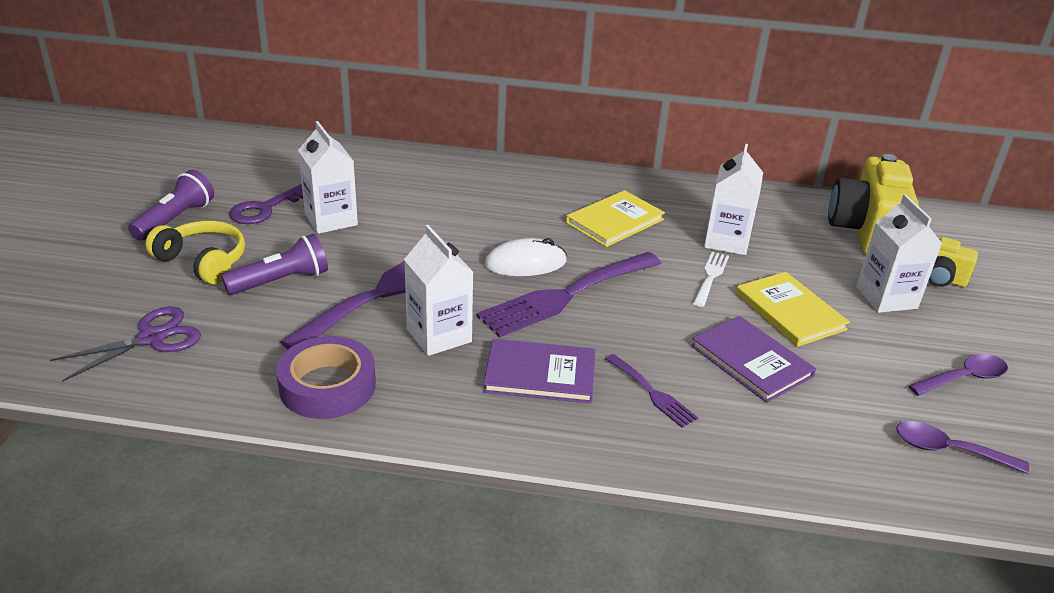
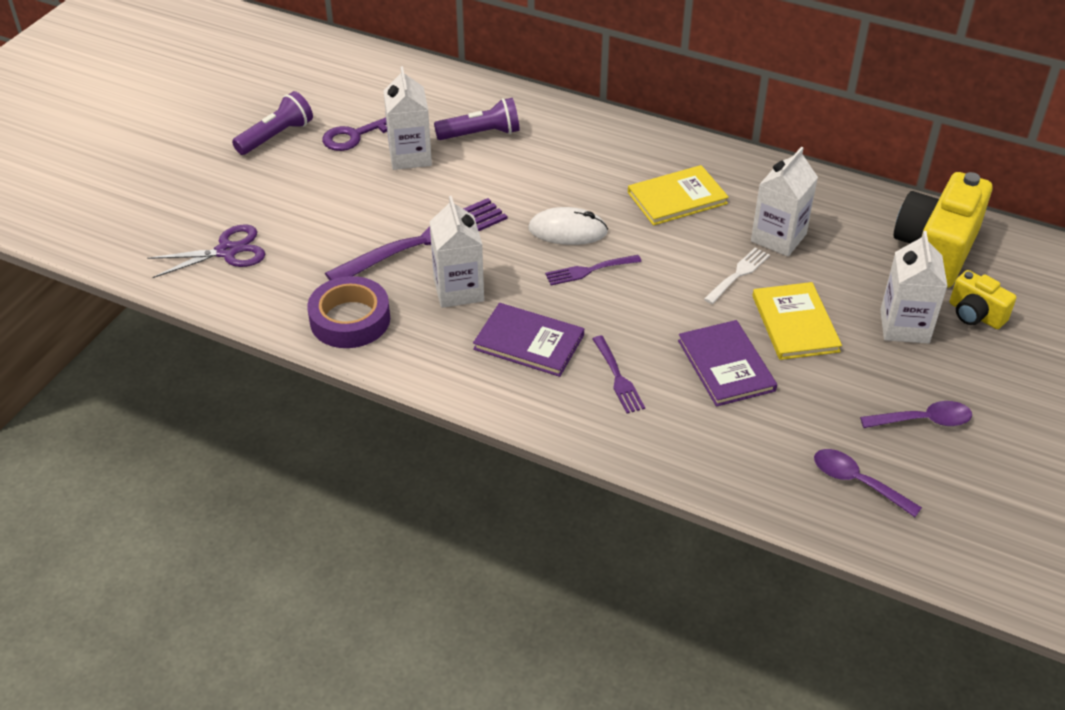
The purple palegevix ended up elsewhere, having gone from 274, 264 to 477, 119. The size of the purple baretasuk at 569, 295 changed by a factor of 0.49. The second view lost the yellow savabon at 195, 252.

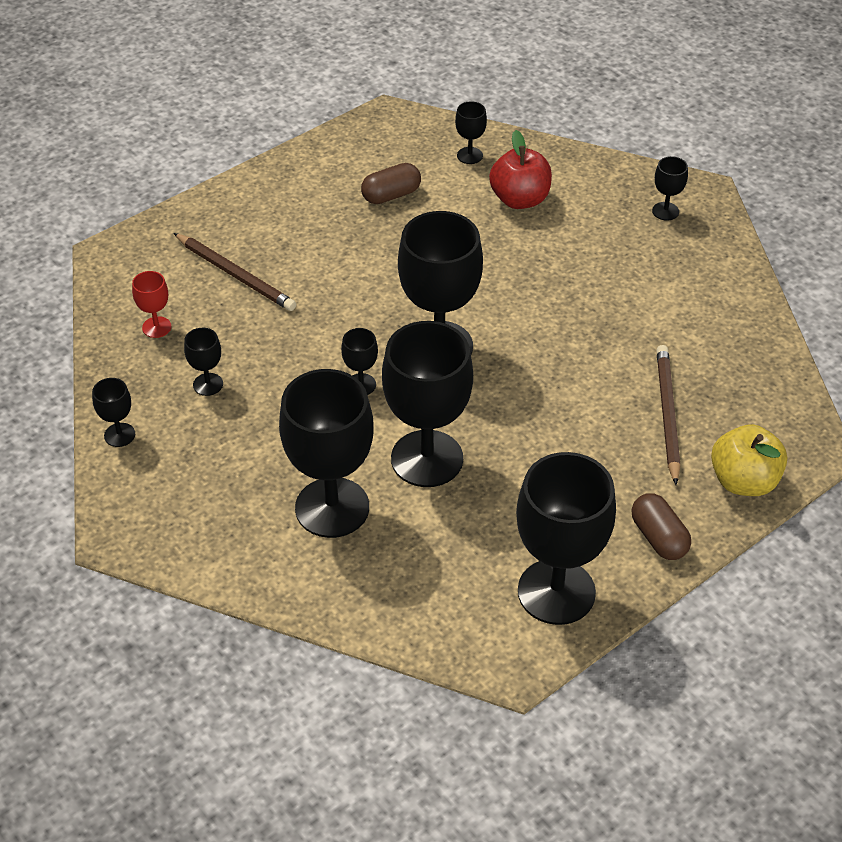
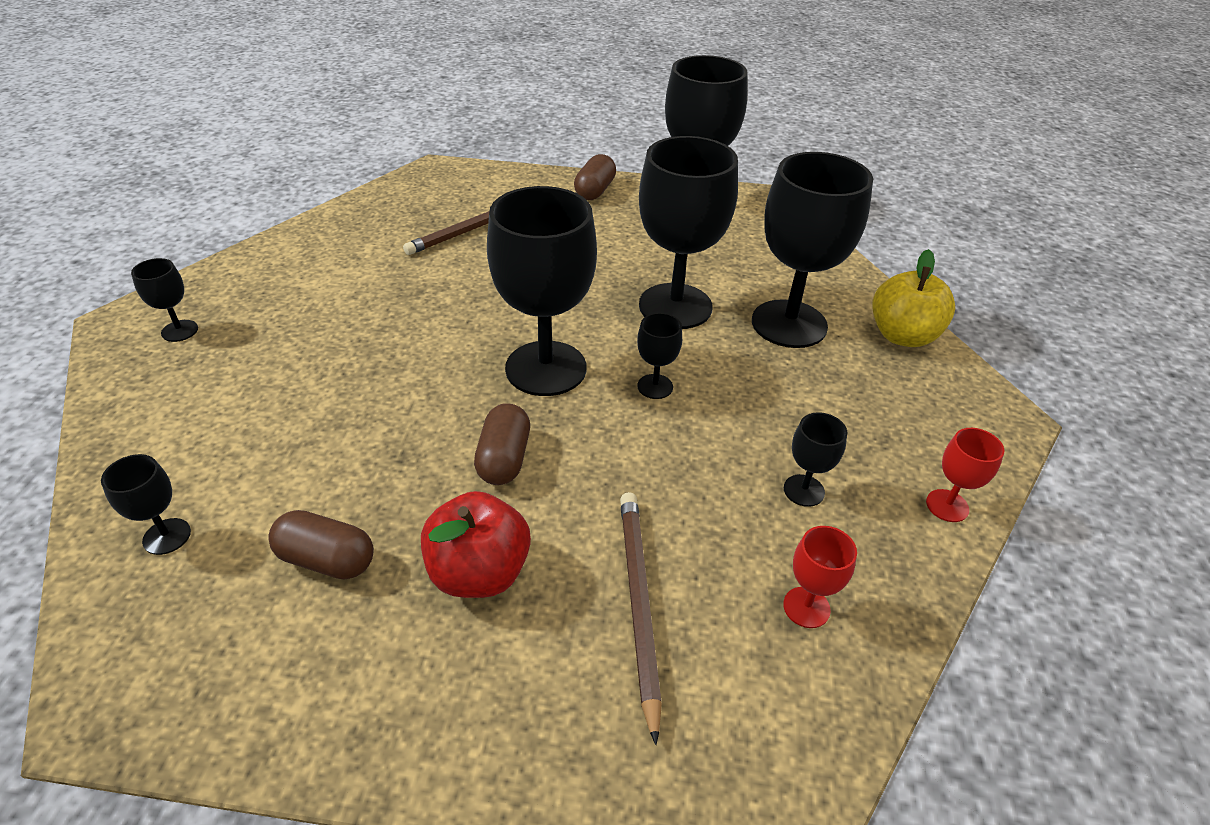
The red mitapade ended up elsewhere, having gone from 520, 169 to 476, 544. The second view gained the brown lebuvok at 502, 444. The yellow mitapade ended up elsewhere, having gone from 749, 460 to 913, 298. What was the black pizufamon at 113, 412 turned into the red pizufamon at 965, 475.

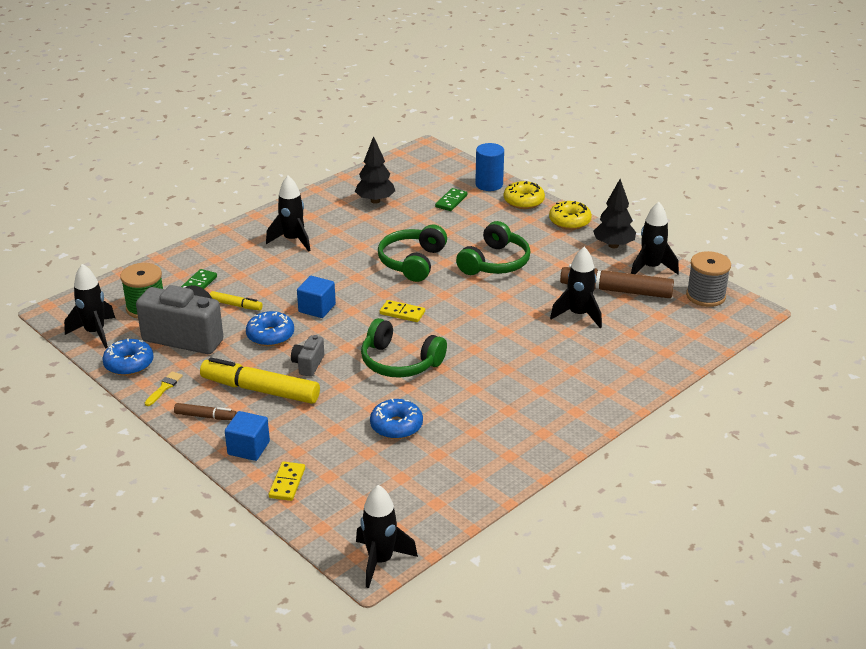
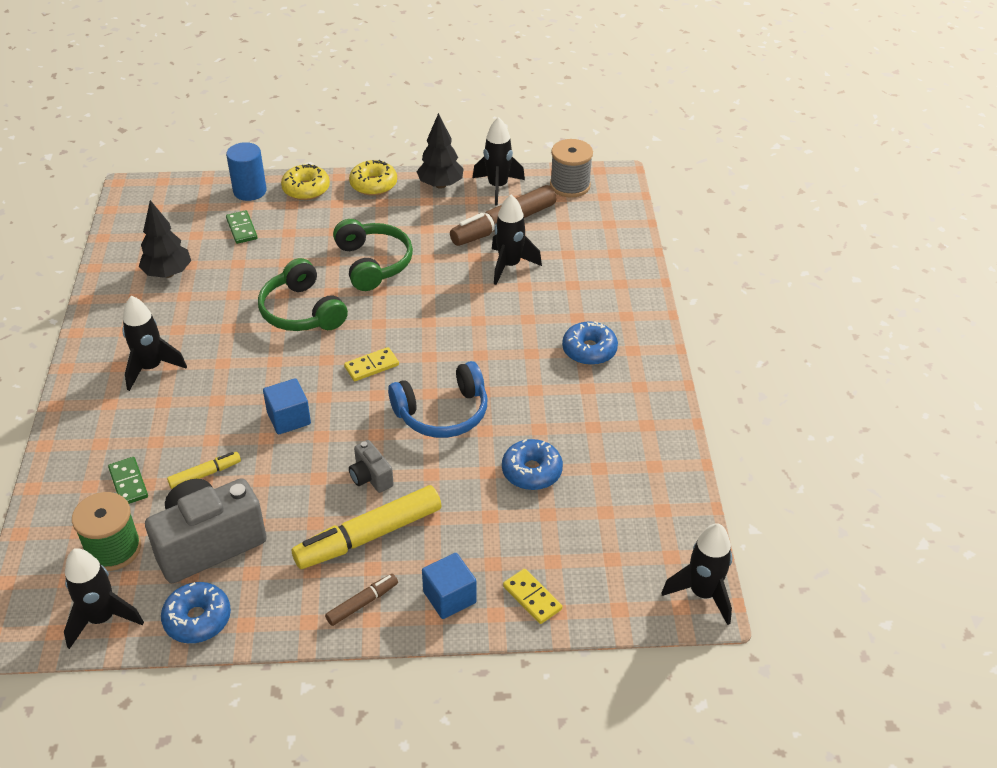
What was the green savabon at 404, 348 turned into the blue savabon at 437, 399. The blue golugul ended up elsewhere, having gone from 270, 328 to 590, 343. The second view lost the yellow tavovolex at 164, 389.

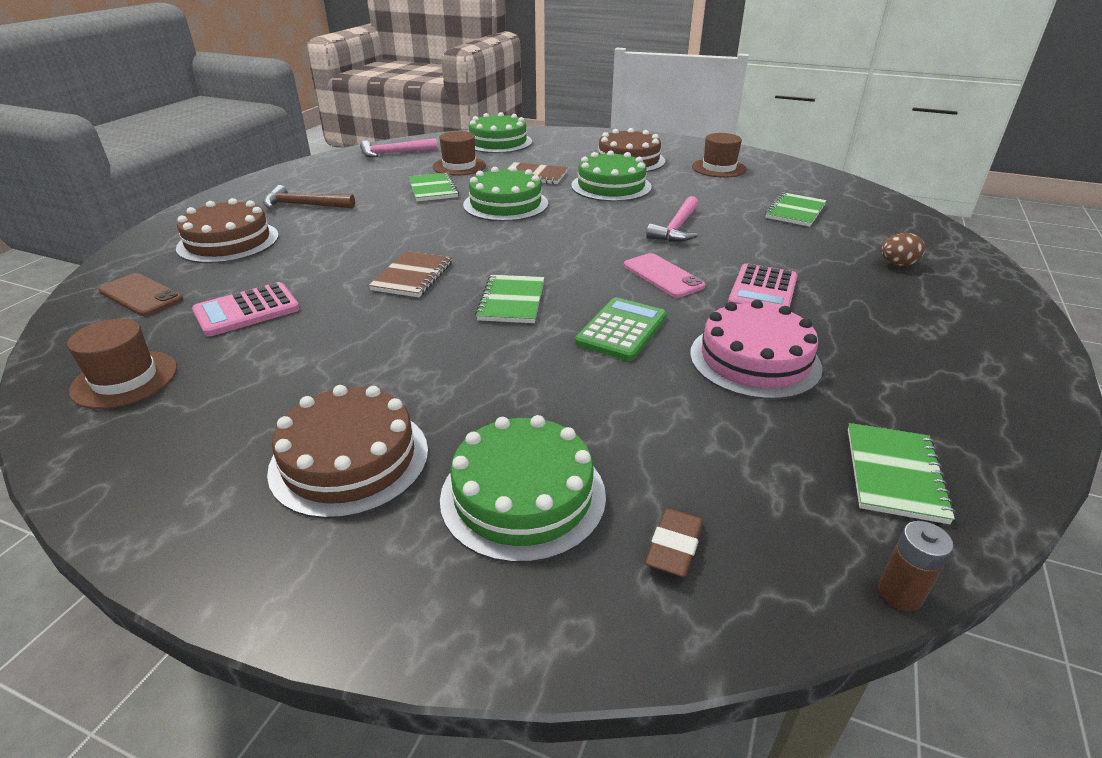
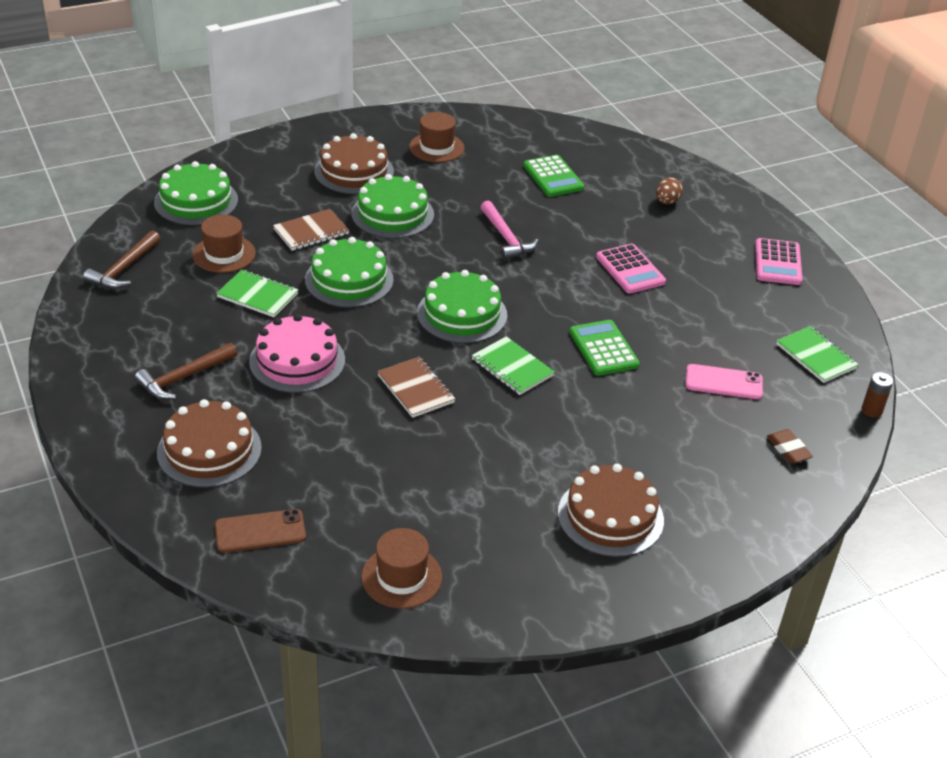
What was the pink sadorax at 398, 147 turned into the brown sadorax at 121, 259. The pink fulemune ended up elsewhere, having gone from 756, 350 to 297, 353. The green fulemune ended up elsewhere, having gone from 523, 489 to 462, 306. Where the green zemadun stood at 795, 209, the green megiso came to stand at 553, 176. The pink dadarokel ended up elsewhere, having gone from 664, 275 to 724, 381. The pink megiso ended up elsewhere, having gone from 246, 309 to 779, 261.

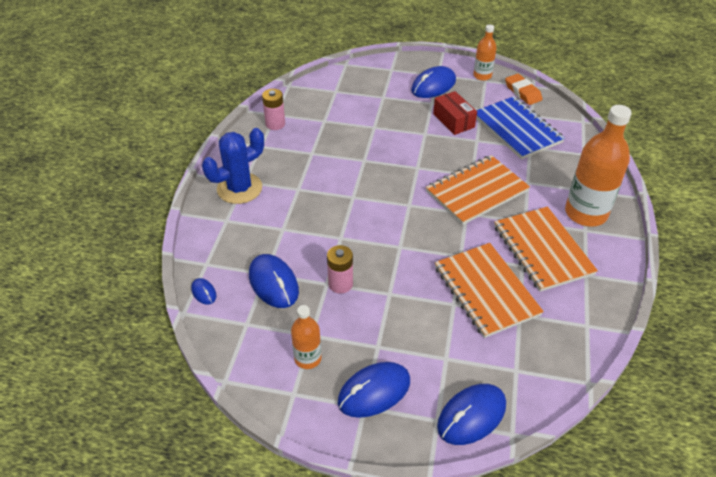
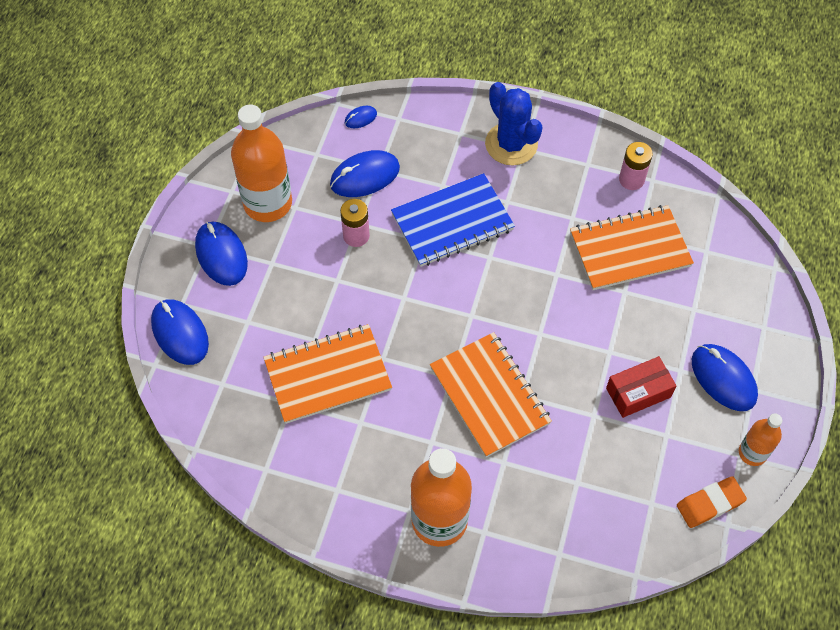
The size of the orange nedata at 306, 337 changed by a factor of 1.87. The blue zemadun ended up elsewhere, having gone from 520, 128 to 453, 220. The orange zemadun ended up elsewhere, having gone from 546, 249 to 632, 247.

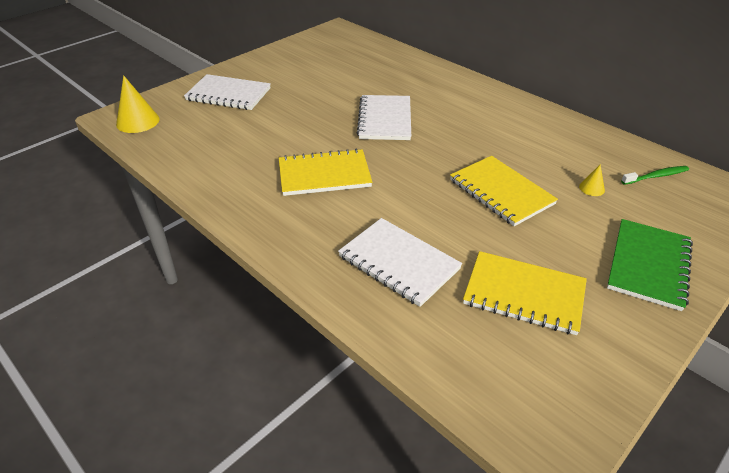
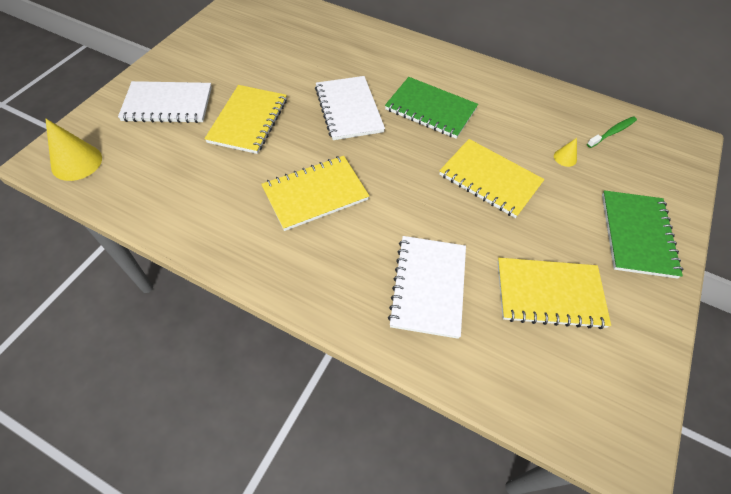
The second view gained the yellow zemadun at 245, 119. The second view gained the green zemadun at 431, 108. The white zemadun at 400, 262 ended up facing another way, 75 degrees clockwise from before.

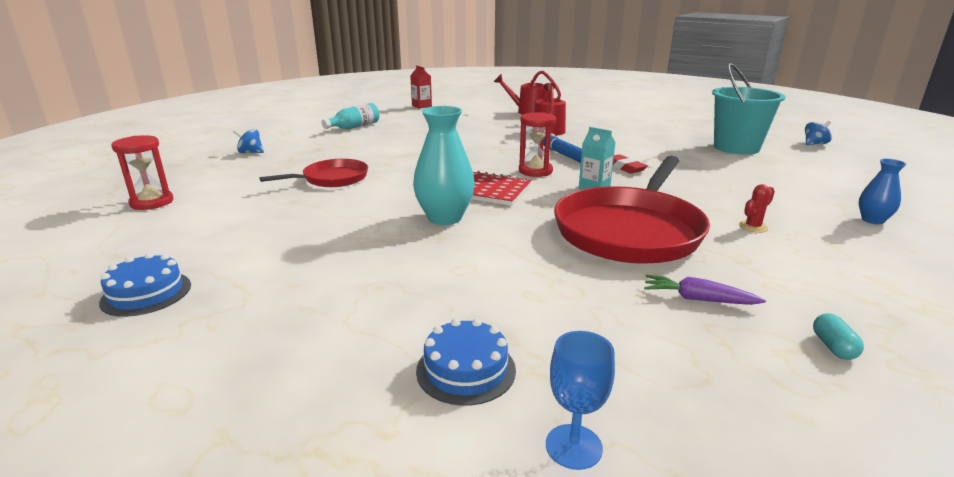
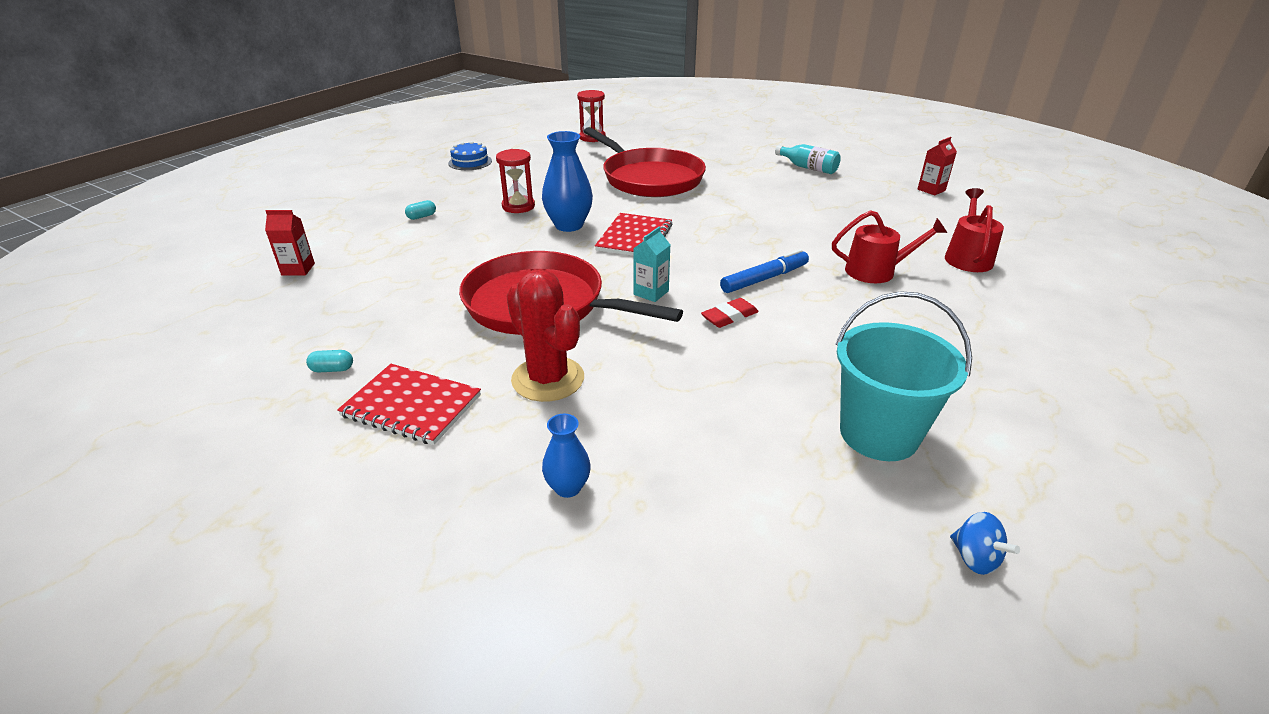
Where the blue pizufamon stood at 580, 400, the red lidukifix came to stand at 290, 243. The second view gained the red zemadun at 409, 404. The second view gained the turquoise lebuvok at 420, 210. The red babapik ended up elsewhere, having gone from 537, 144 to 515, 181. The size of the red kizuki at 757, 208 changed by a factor of 2.39. What was the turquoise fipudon at 444, 165 turned into the blue fipudon at 567, 181. The size of the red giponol at 314, 173 changed by a factor of 1.85. The second view lost the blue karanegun at 248, 141. The second view lost the blue fulemune at 466, 362. The second view lost the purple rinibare at 705, 289.

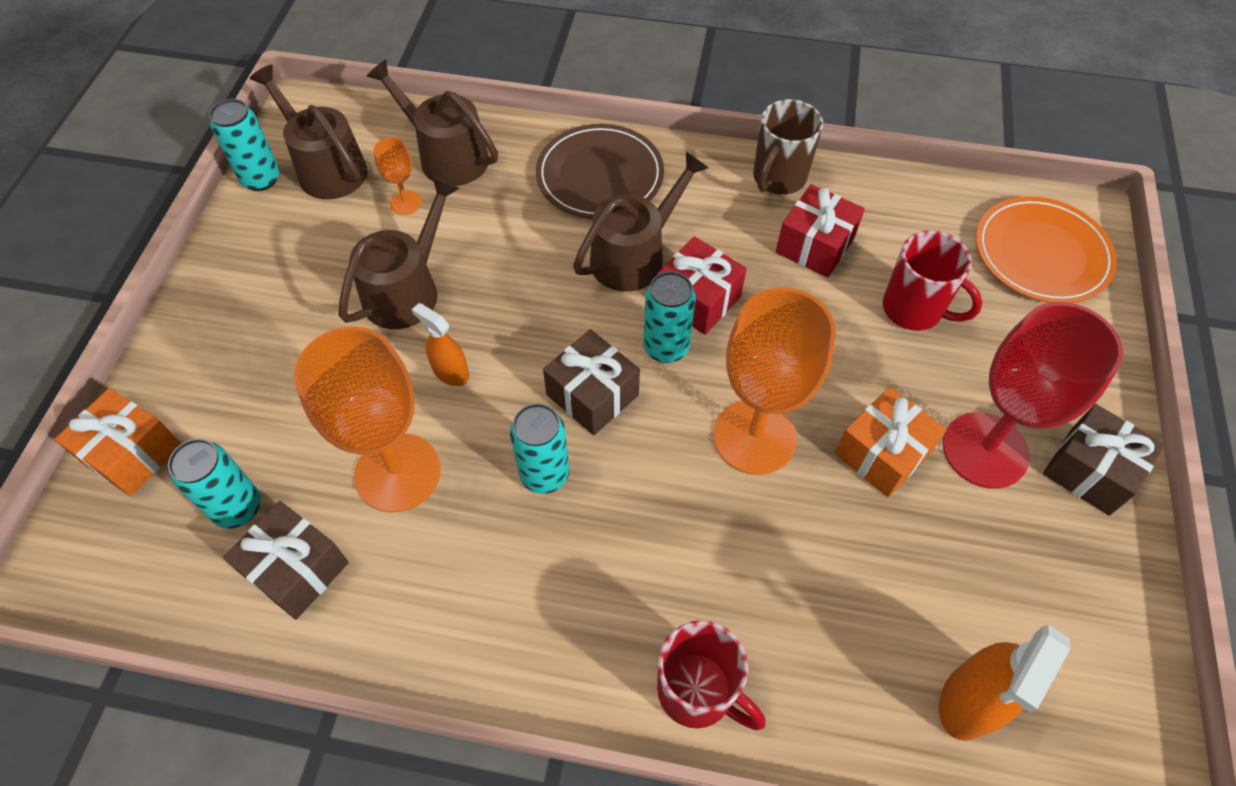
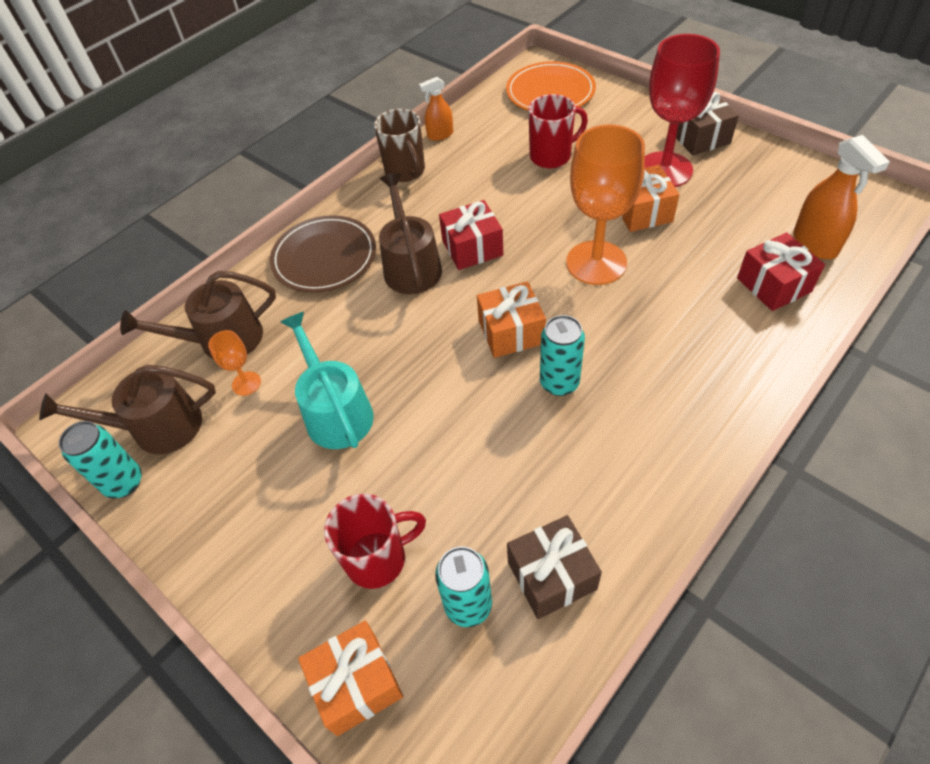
What was the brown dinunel at 399, 252 turned into the turquoise dinunel at 327, 380. The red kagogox ended up elsewhere, having gone from 711, 675 to 375, 541. The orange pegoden ended up elsewhere, having gone from 440, 344 to 436, 109. What was the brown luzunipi at 591, 382 turned into the orange luzunipi at 511, 319. The red luzunipi ended up elsewhere, having gone from 820, 231 to 781, 271. The second view lost the orange pizufamon at 367, 419. The second view lost the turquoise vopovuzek at 669, 317.

